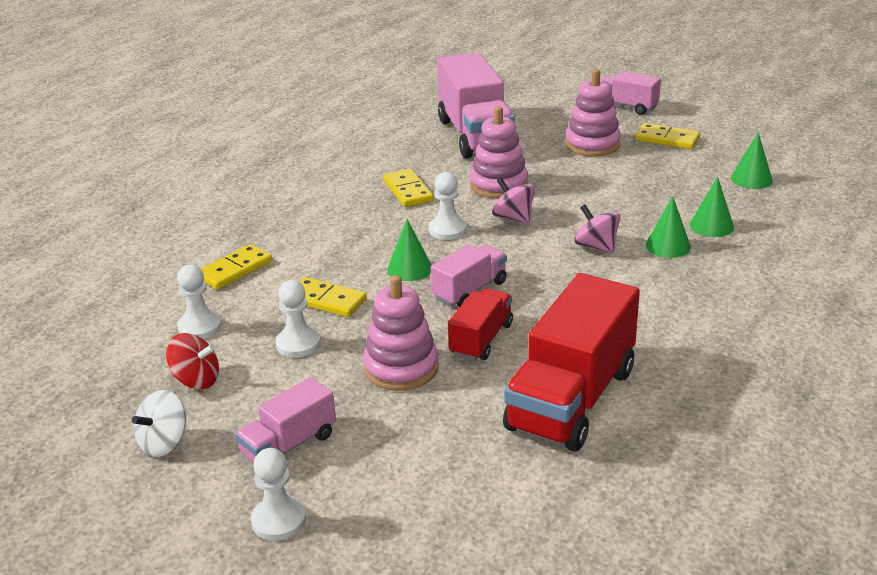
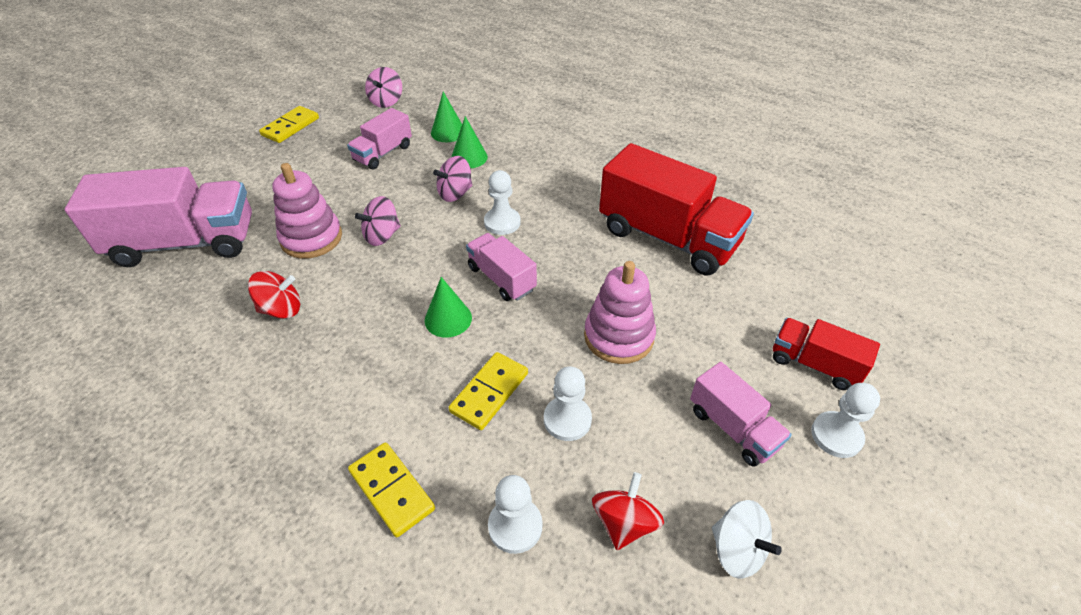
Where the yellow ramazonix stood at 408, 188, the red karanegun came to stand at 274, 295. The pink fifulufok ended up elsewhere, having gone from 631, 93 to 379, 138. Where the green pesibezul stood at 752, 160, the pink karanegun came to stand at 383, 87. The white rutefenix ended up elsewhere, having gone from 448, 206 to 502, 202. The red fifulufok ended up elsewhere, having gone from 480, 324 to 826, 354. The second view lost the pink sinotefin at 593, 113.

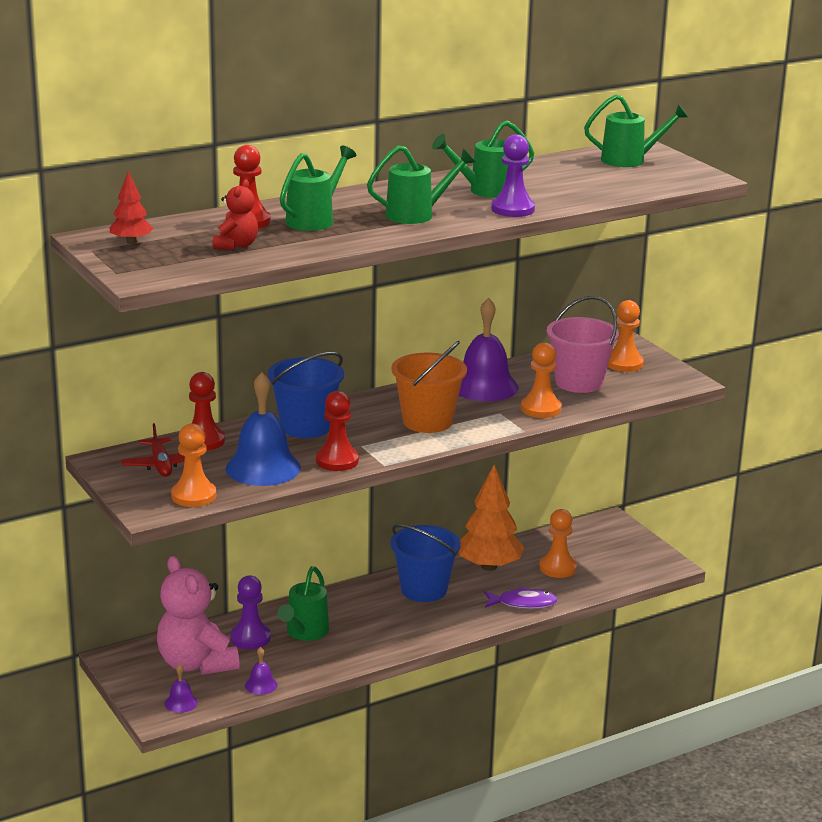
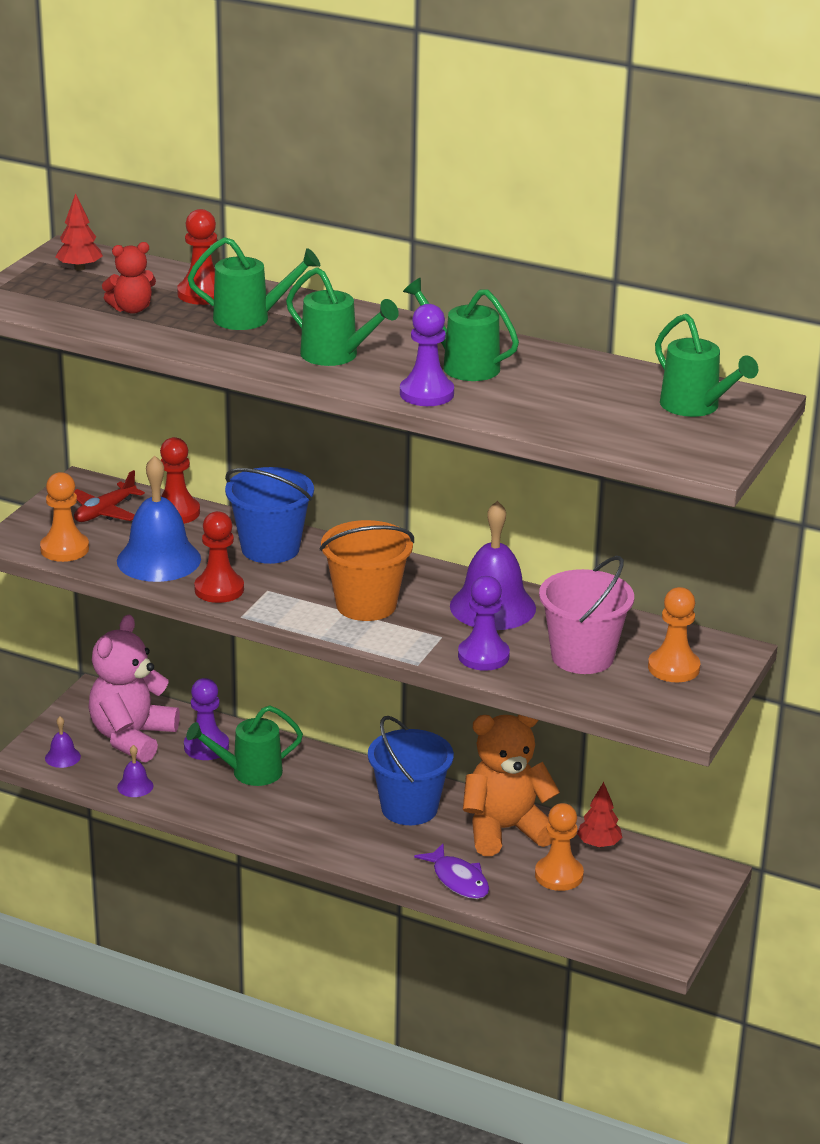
What was the orange rutefenix at 541, 380 turned into the purple rutefenix at 484, 623. Where the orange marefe stood at 491, 518, the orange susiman came to stand at 511, 785. The second view gained the red marefe at 600, 815.

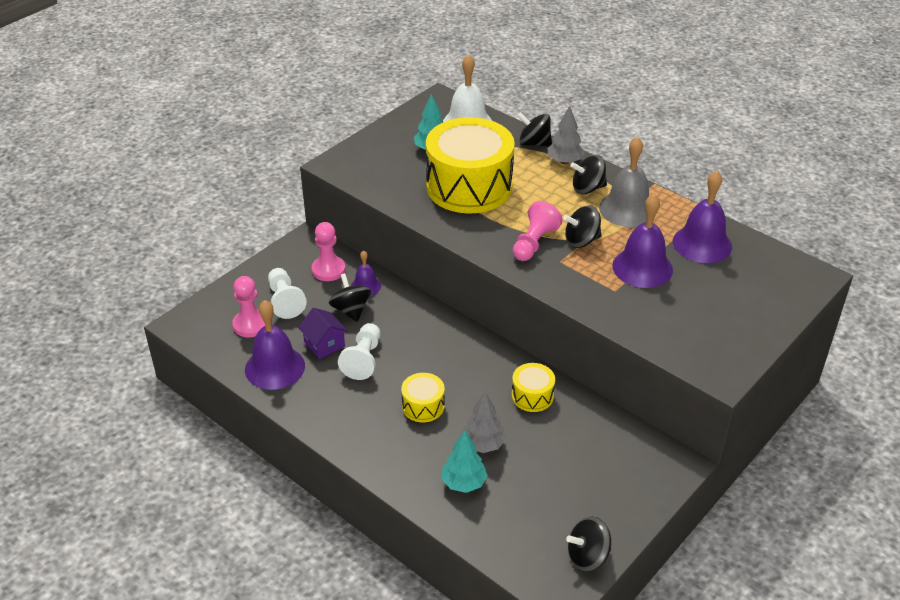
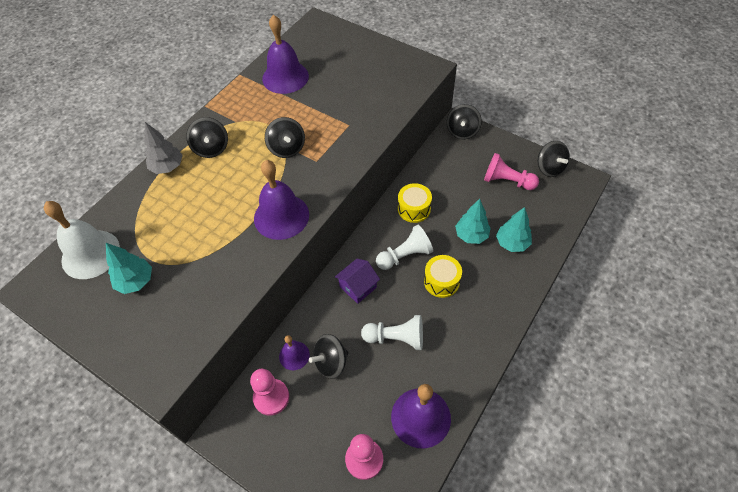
The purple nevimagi ended up elsewhere, having gone from 642, 241 to 281, 200. The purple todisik ended up elsewhere, having gone from 323, 333 to 357, 281. The white rutefenix ended up elsewhere, having gone from 287, 293 to 404, 247. The black karanegun ended up elsewhere, having gone from 534, 129 to 464, 121. What was the grey marefe at 484, 422 turned into the turquoise marefe at 473, 221. The pink rutefenix ended up elsewhere, having gone from 538, 231 to 511, 171. The second view lost the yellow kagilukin at 470, 165. The second view lost the grey nevimagi at 627, 182.

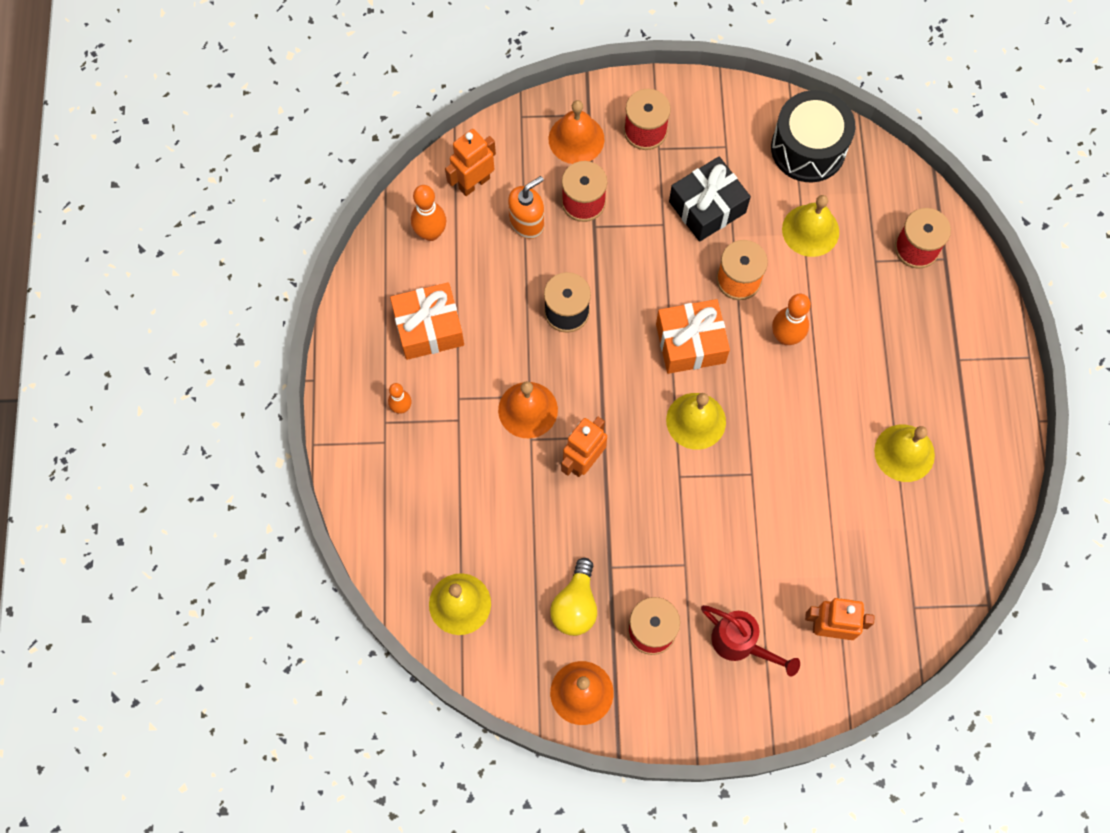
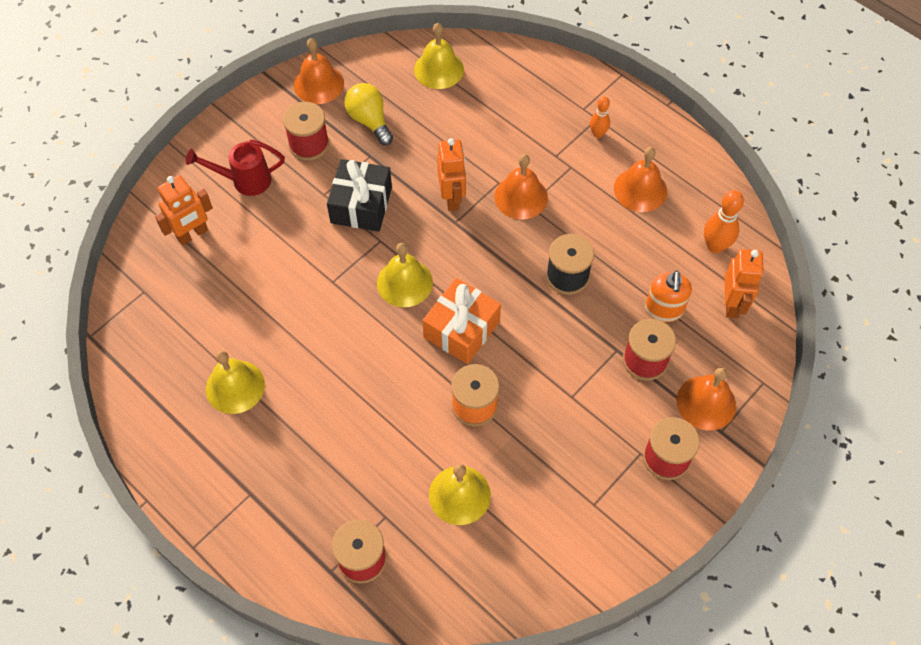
The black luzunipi ended up elsewhere, having gone from 710, 199 to 359, 195. Where the orange luzunipi stood at 427, 321, the orange nevimagi came to stand at 640, 179. The second view lost the black kagilukin at 813, 136. The second view lost the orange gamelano at 791, 319.

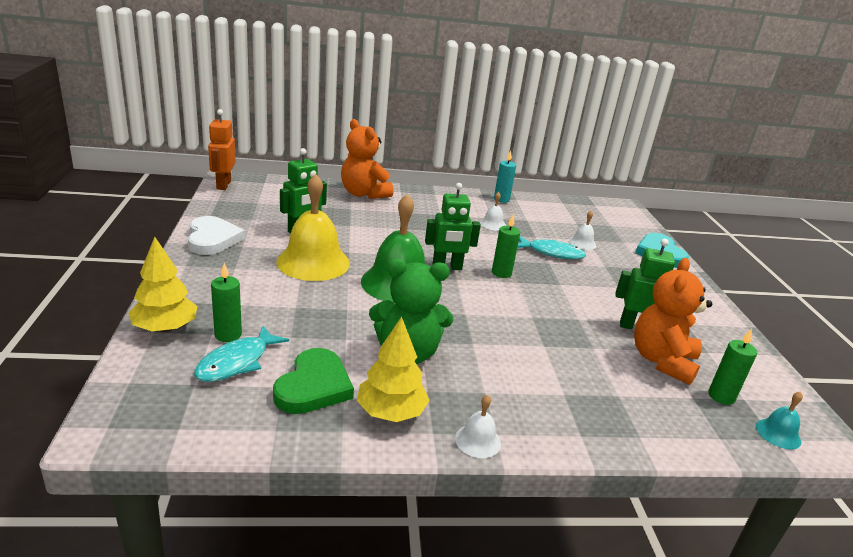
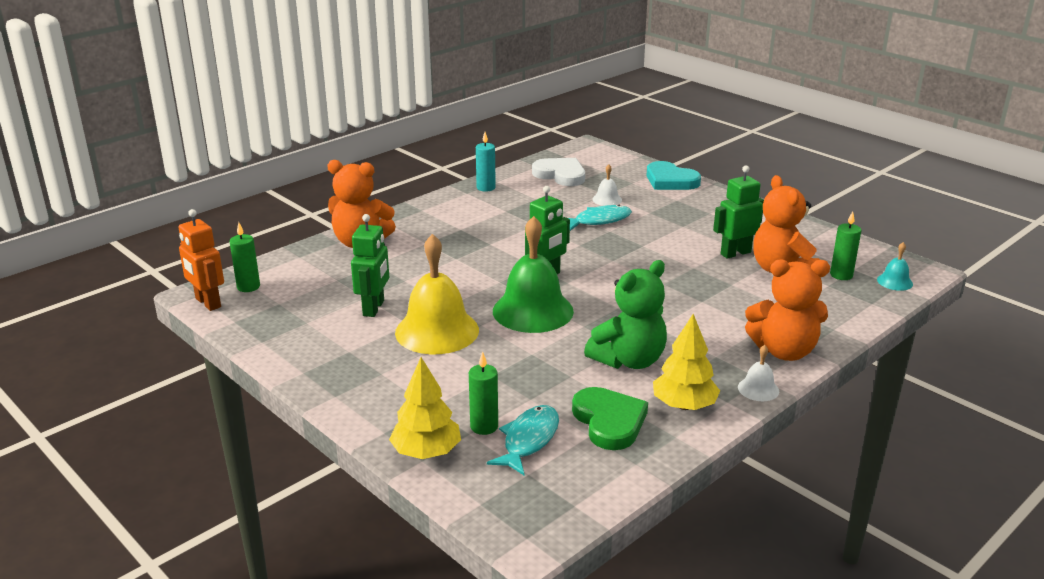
The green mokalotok ended up elsewhere, having gone from 506, 246 to 245, 257. The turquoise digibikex at 241, 354 ended up facing another way, 150 degrees counterclockwise from before. The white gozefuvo ended up elsewhere, having gone from 216, 235 to 558, 172. The second view gained the orange susiman at 787, 310. The second view lost the white nevimagi at 493, 211.

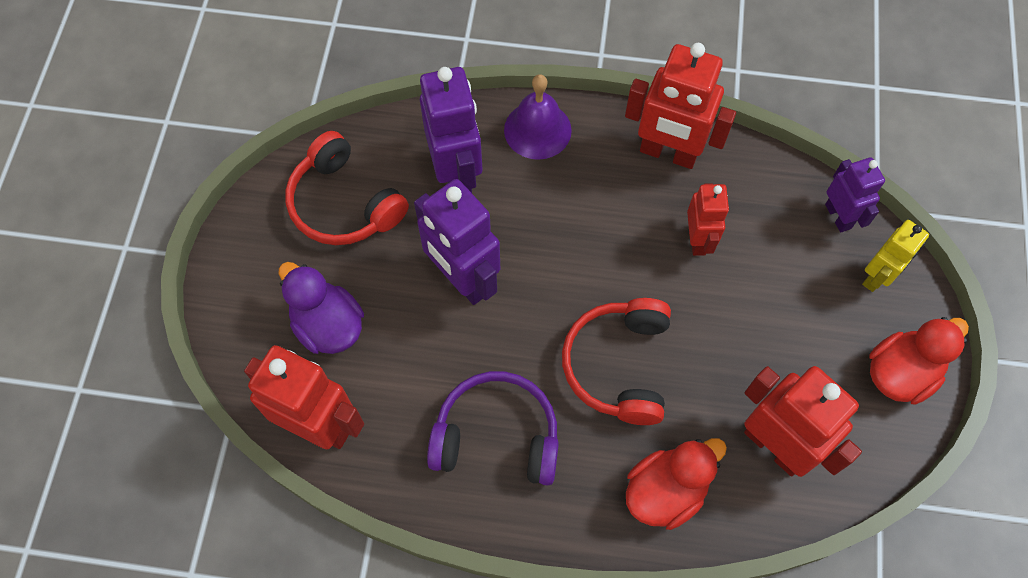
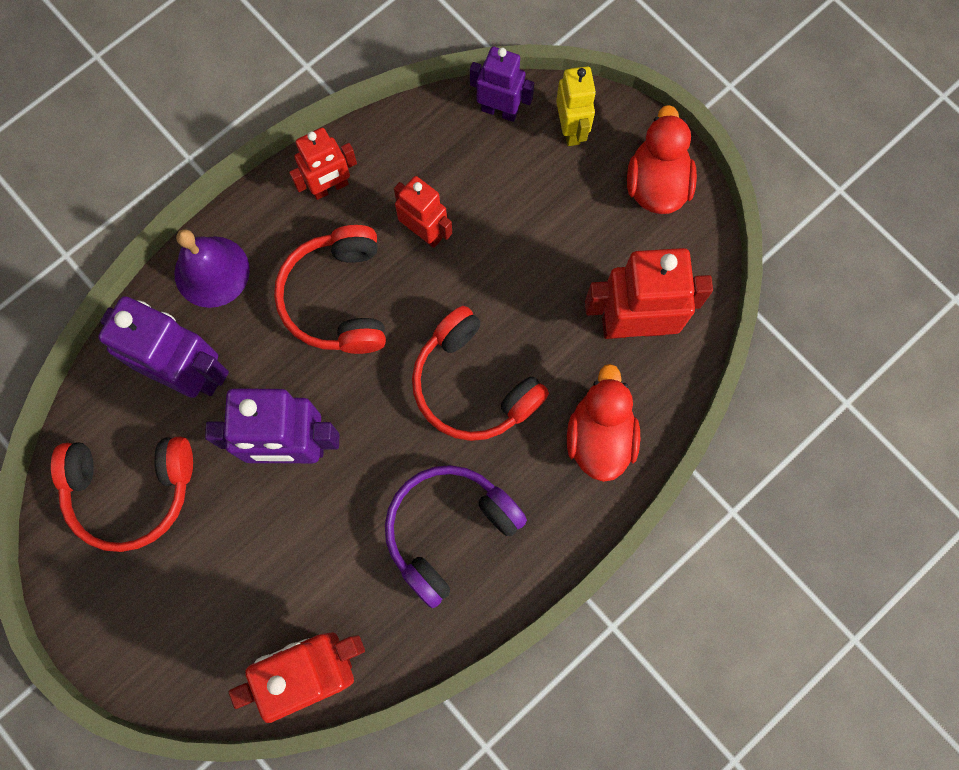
The second view gained the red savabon at 330, 289. The size of the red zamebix at 680, 106 changed by a factor of 0.60. The second view lost the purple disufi at 321, 308.

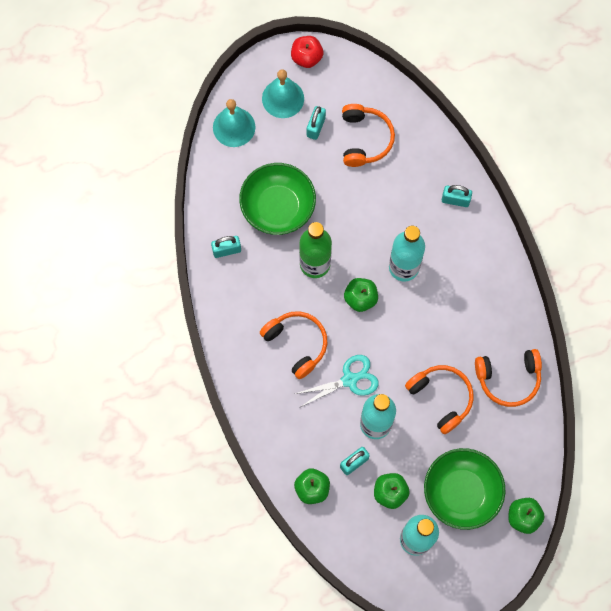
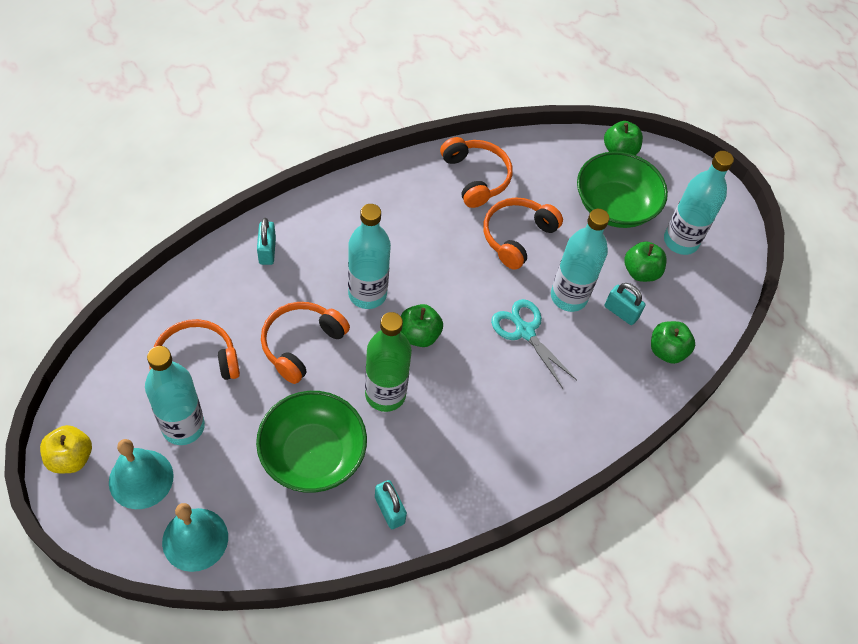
What was the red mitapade at 307, 52 turned into the yellow mitapade at 66, 449. Where the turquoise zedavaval stood at 316, 123, the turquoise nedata came to stand at 175, 395. The orange savabon ended up elsewhere, having gone from 293, 345 to 305, 343.

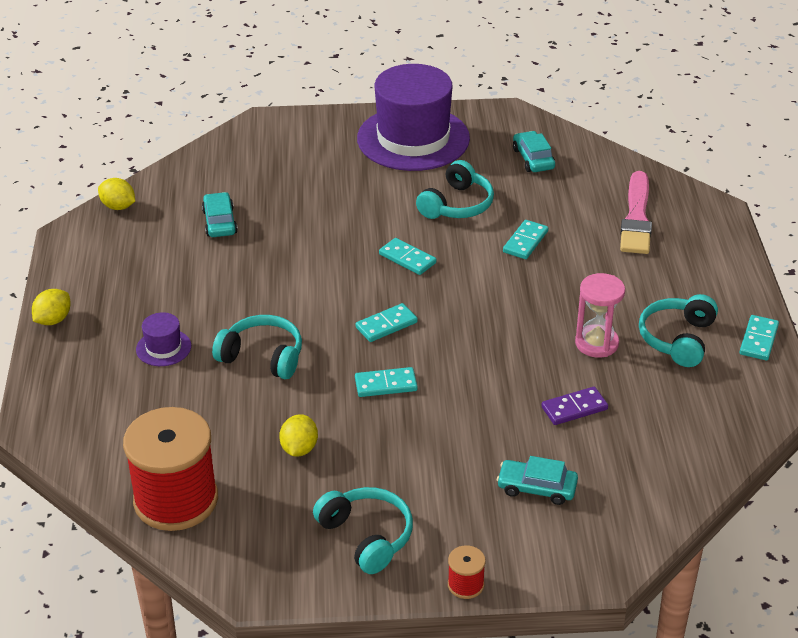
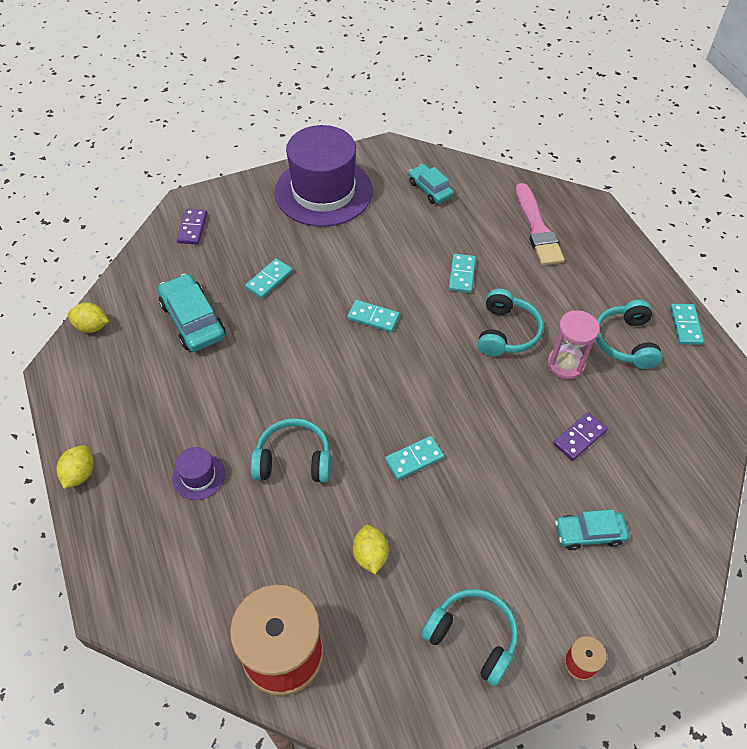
The size of the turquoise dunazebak at 220, 214 changed by a factor of 1.54. The second view gained the purple ramazonix at 192, 226. The turquoise ramazonix ended up elsewhere, having gone from 387, 322 to 269, 278. The turquoise savabon ended up elsewhere, having gone from 455, 189 to 510, 322.

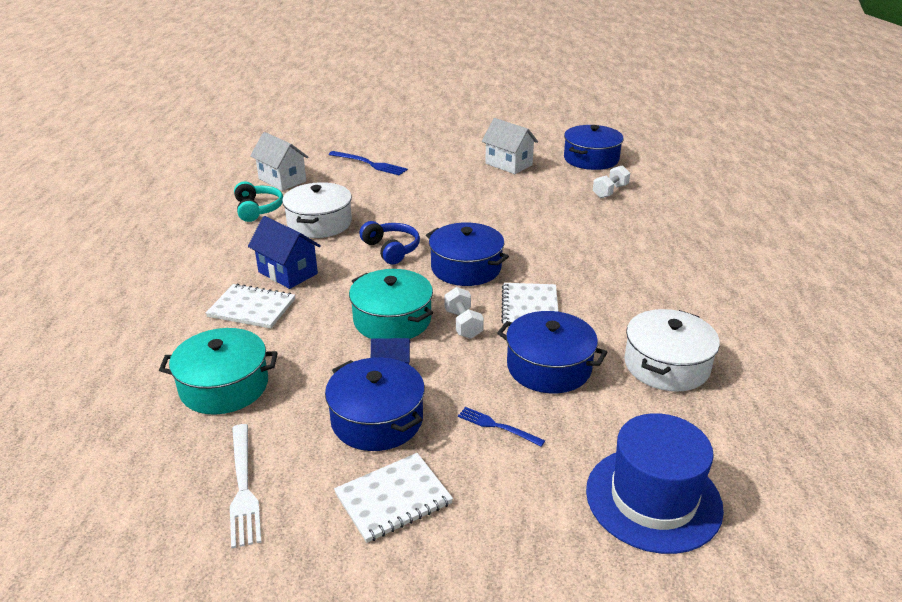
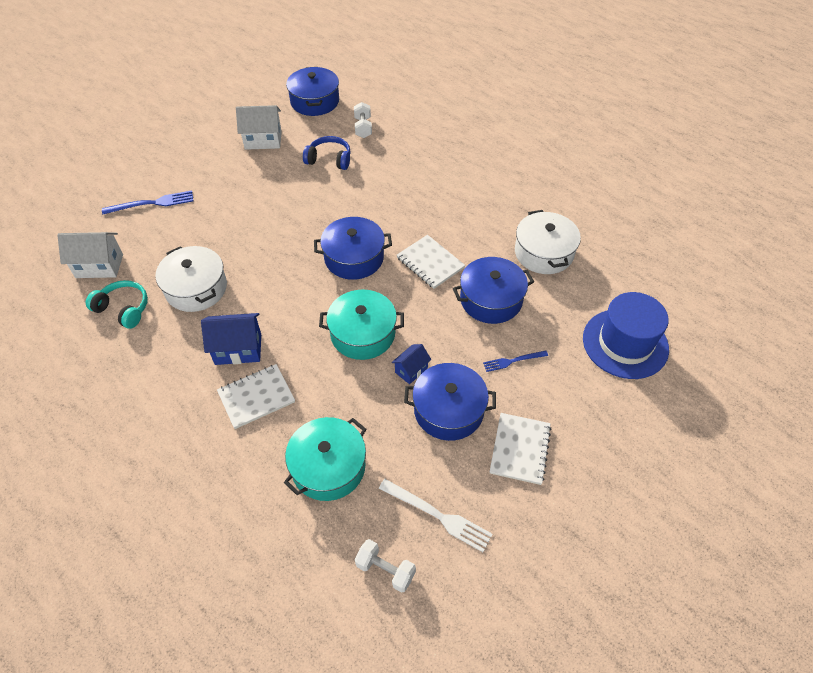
The blue savabon ended up elsewhere, having gone from 389, 243 to 327, 153. The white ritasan ended up elsewhere, having gone from 464, 313 to 385, 566.

